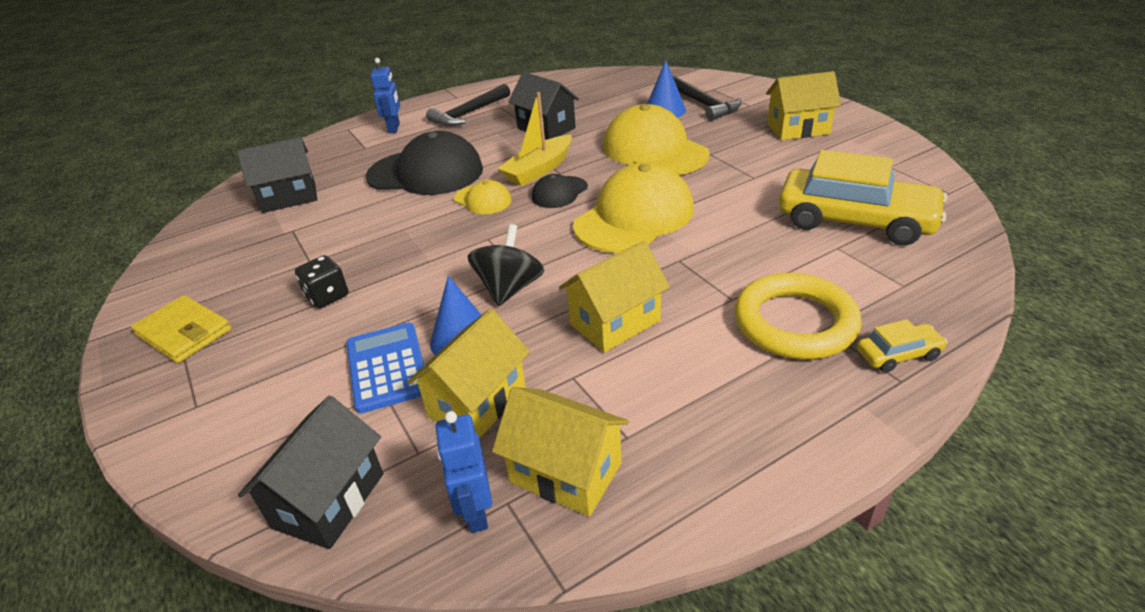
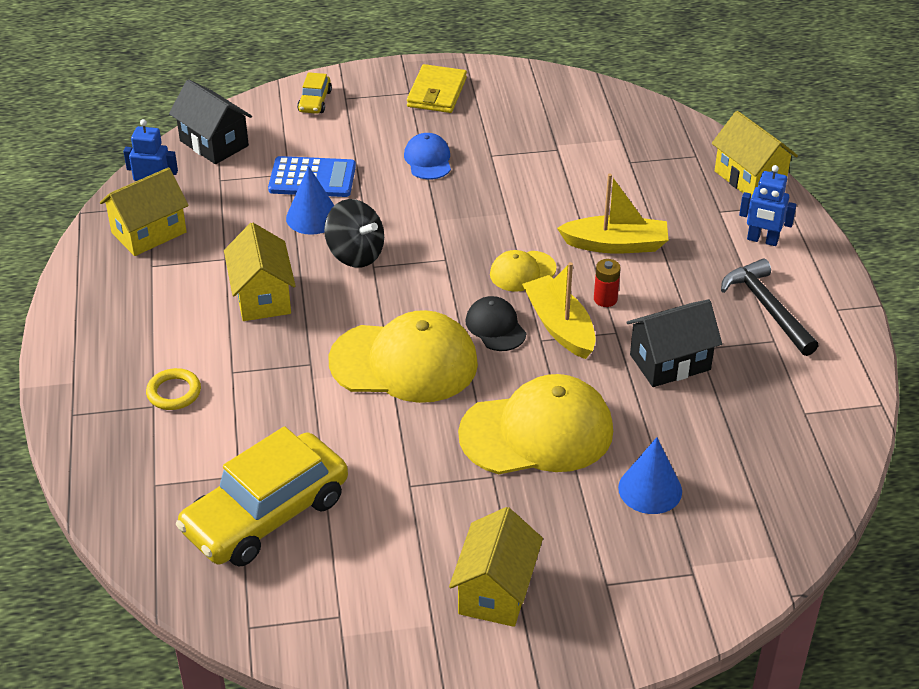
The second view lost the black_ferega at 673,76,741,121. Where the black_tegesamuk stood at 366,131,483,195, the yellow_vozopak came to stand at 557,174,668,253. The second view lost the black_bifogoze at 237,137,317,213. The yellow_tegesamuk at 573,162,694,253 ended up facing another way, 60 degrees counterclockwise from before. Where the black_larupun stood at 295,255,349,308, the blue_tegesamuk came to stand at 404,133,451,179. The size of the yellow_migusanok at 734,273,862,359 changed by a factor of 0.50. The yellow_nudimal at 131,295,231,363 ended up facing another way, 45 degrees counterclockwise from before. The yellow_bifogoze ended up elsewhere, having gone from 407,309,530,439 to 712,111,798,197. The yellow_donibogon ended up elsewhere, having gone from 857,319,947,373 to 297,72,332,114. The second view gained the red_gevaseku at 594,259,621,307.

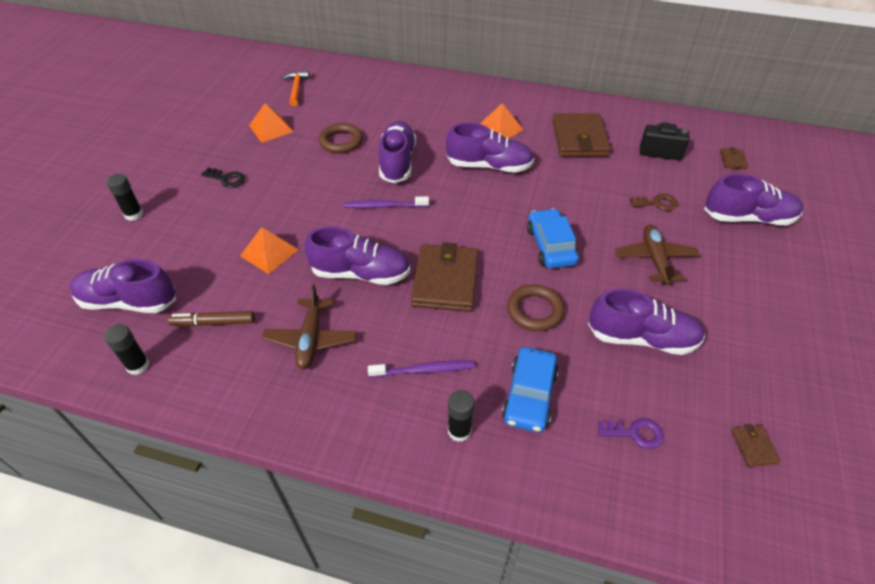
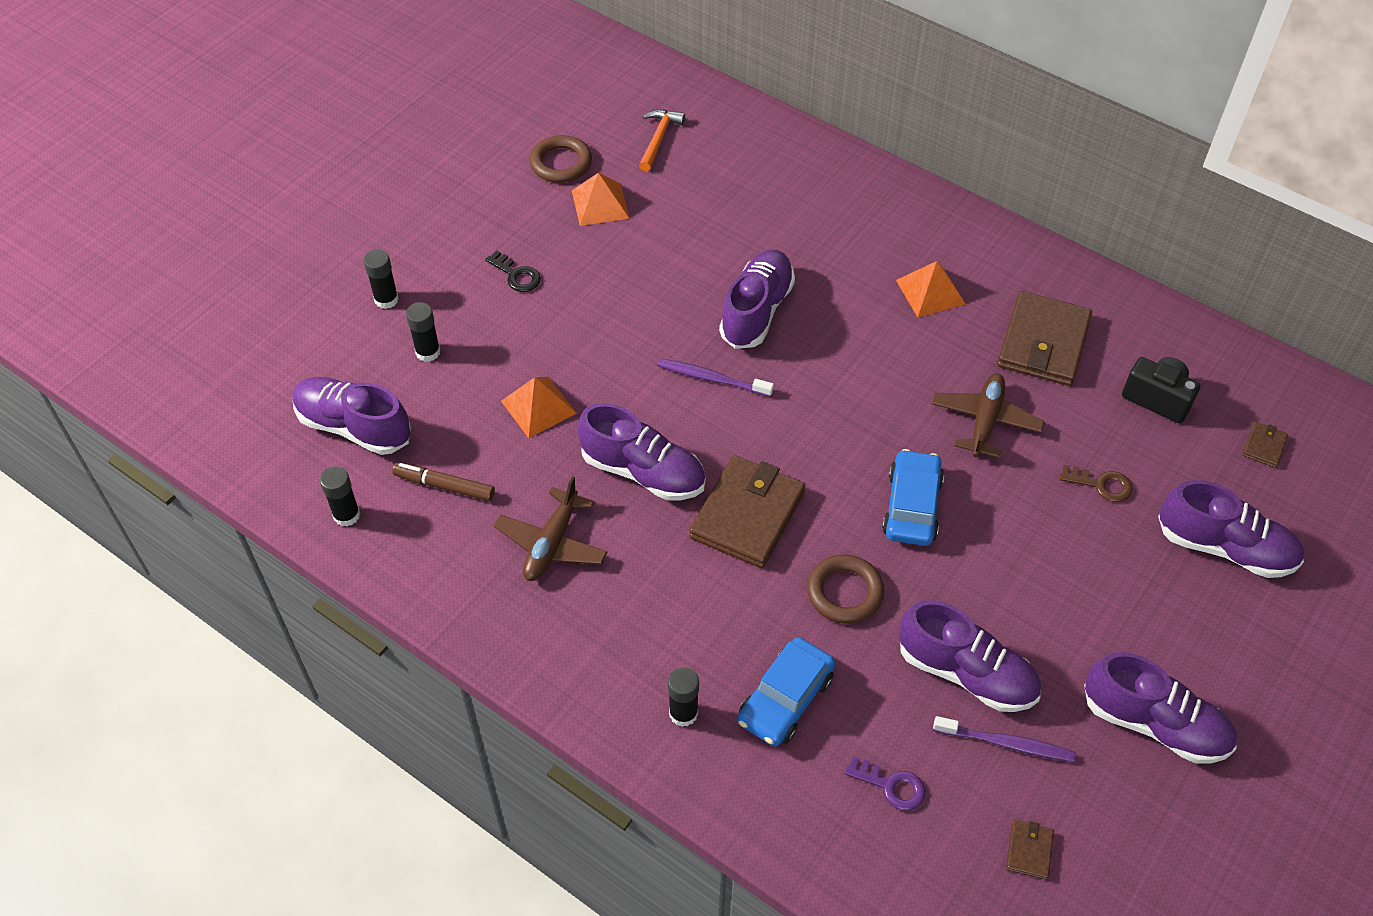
The brown_migusanok ended up elsewhere, having gone from 319,123,363,153 to 530,135,592,183. The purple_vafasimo ended up elsewhere, having gone from 446,123,534,172 to 1084,652,1237,764. The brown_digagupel ended up elsewhere, having gone from 615,224,700,285 to 932,373,1044,458. The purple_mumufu ended up elsewhere, having gone from 368,360,474,377 to 933,716,1076,762. The second view gained the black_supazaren at 406,302,441,362.

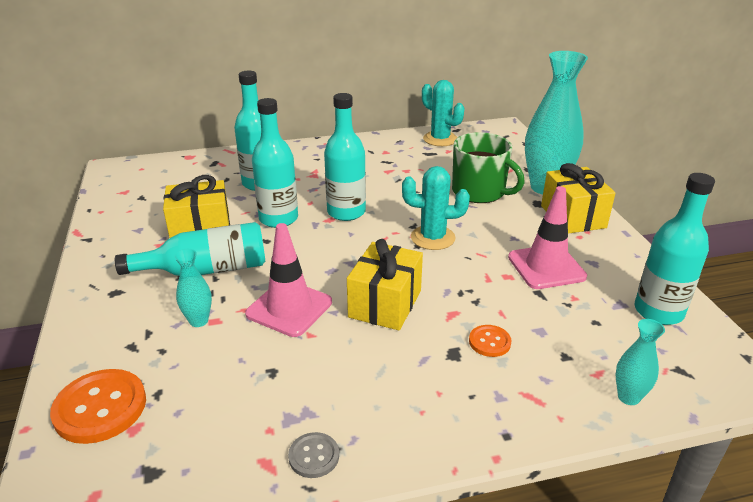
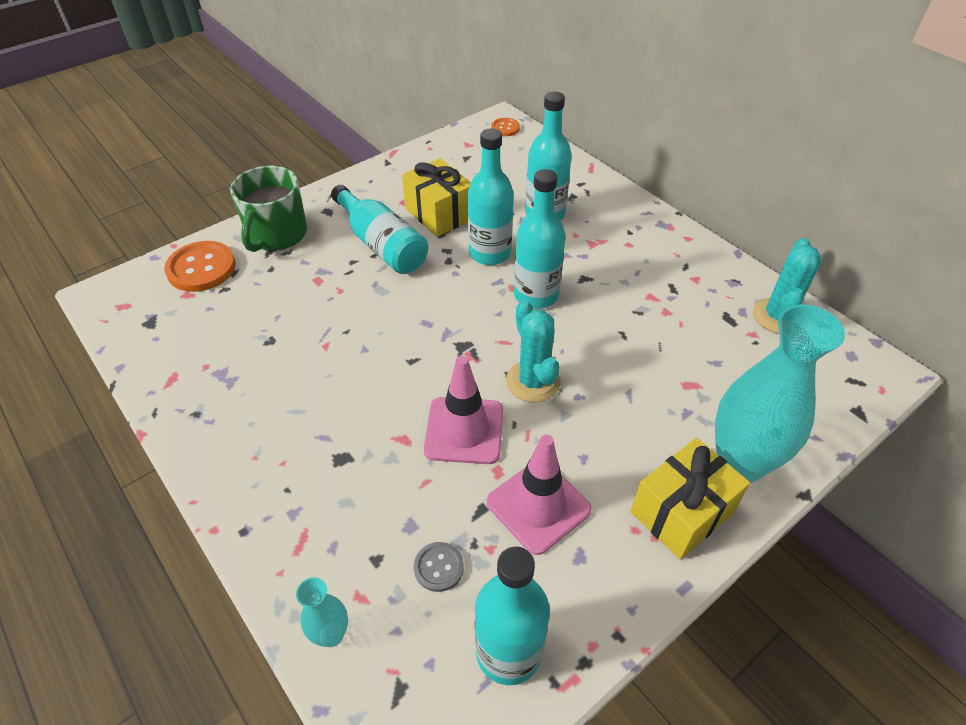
The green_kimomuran ended up elsewhere, having gone from 452,132,525,203 to 230,166,307,252. The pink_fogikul ended up elsewhere, having gone from 245,223,332,337 to 424,356,503,464. The second view lost the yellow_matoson at 347,239,423,330. The second view lost the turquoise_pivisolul at 174,249,212,327. The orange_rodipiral ended up elsewhere, having gone from 469,325,511,357 to 491,118,520,136. The grey_rodipiral ended up elsewhere, having gone from 288,432,339,478 to 414,542,464,592.

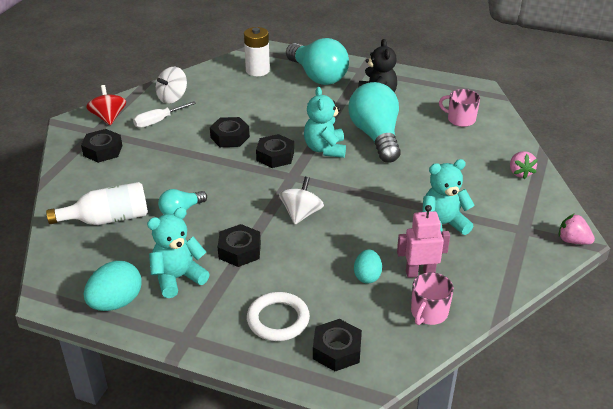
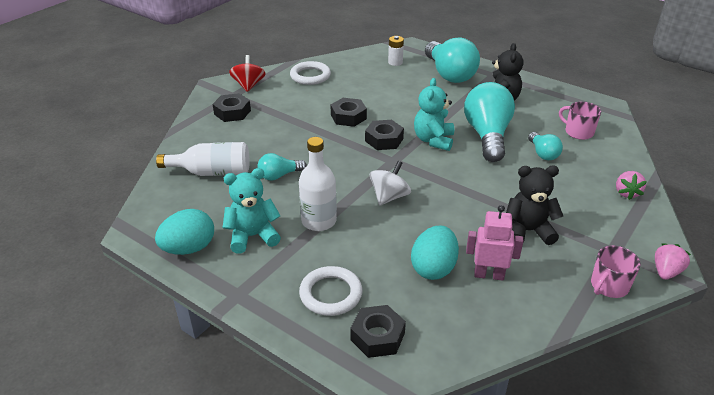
The size of the white_gevaseku at 244,27,270,76 changed by a factor of 0.65. Where the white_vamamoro stood at 156,67,187,104, the white_migusanok came to stand at 290,61,331,85. The second view lost the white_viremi at 133,101,196,128. What was the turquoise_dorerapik at 422,159,475,235 turned into the black_dorerapik at 506,165,563,245. The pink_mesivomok at 558,214,595,245 ended up facing another way, 75 degrees clockwise from before. Where the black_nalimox stood at 218,224,261,267, the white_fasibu came to stand at 299,137,337,231. The size of the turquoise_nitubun at 354,249,382,284 changed by a factor of 1.57. The pink_kimomuran ended up elsewhere, having gone from 411,272,454,325 to 591,245,641,298. The second view gained the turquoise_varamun at 528,132,563,160.

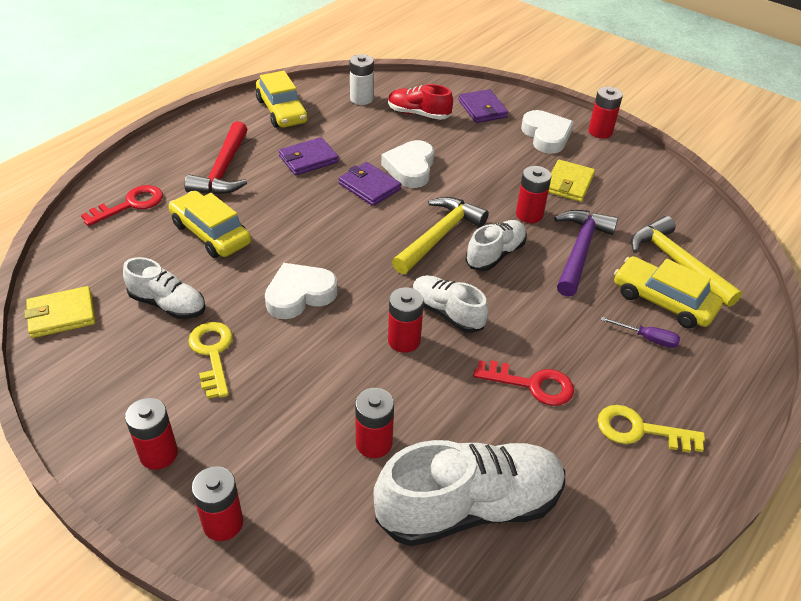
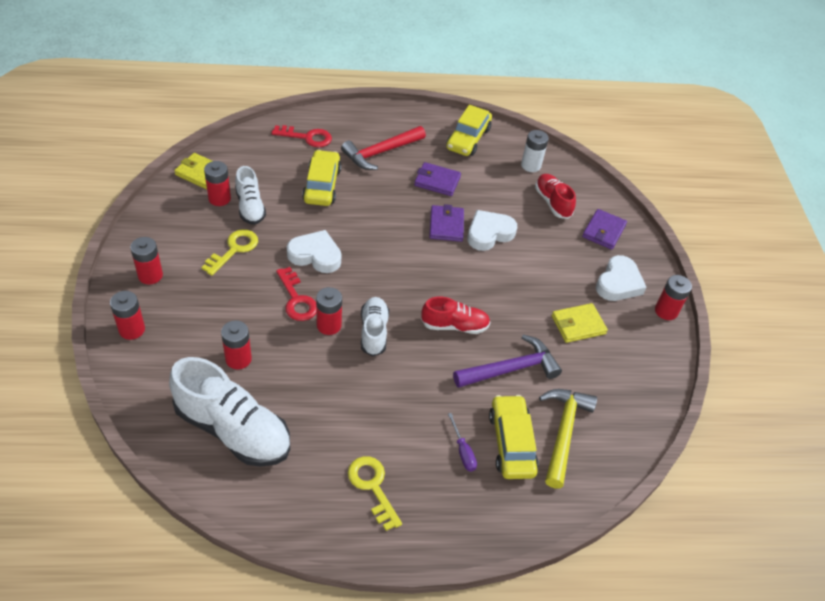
The red_gevaseku ended up elsewhere, having gone from 516,166,551,223 to 204,161,231,206. The second view lost the yellow_ferega at 392,197,489,274. What was the white_vafasimo at 465,220,527,271 turned into the red_vafasimo at 421,296,490,334. The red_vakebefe ended up elsewhere, having gone from 473,360,574,406 to 276,267,316,321.

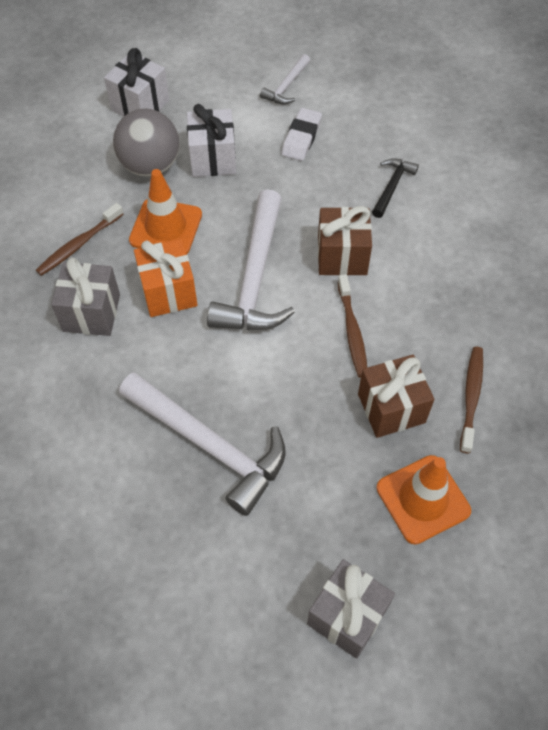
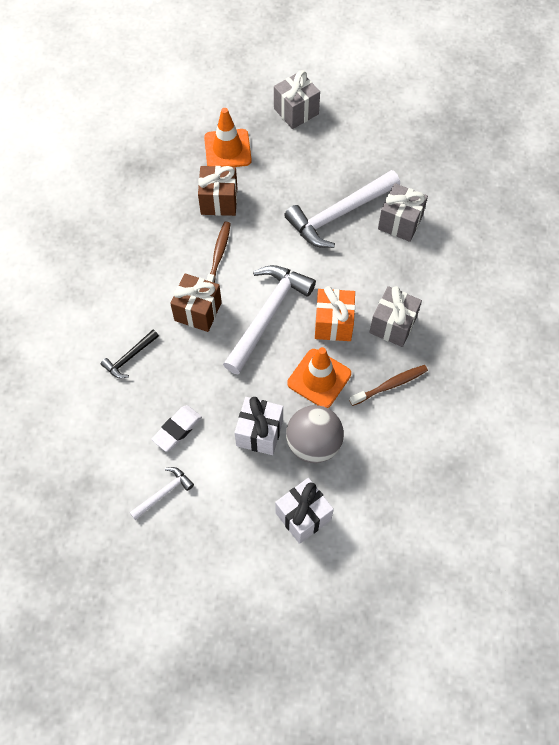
The second view lost the brown_mumufu at 460,347,483,453. The white_ferega at 119,372,286,516 ended up facing another way, 90 degrees counterclockwise from before. The second view gained the grey_matoson at 378,183,428,242.

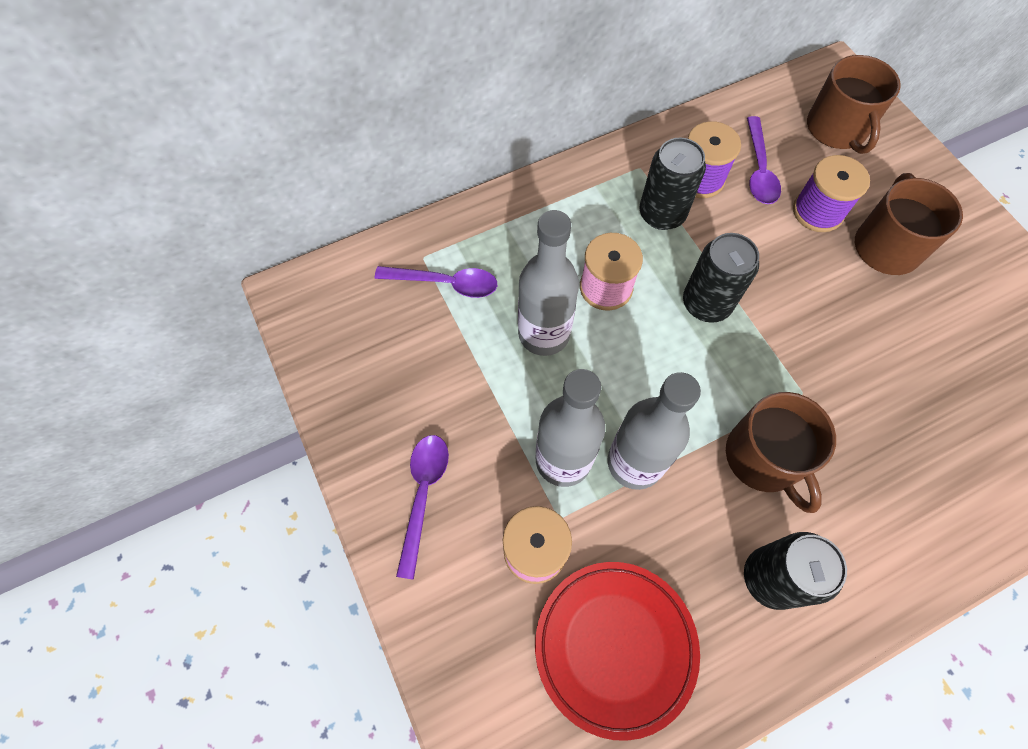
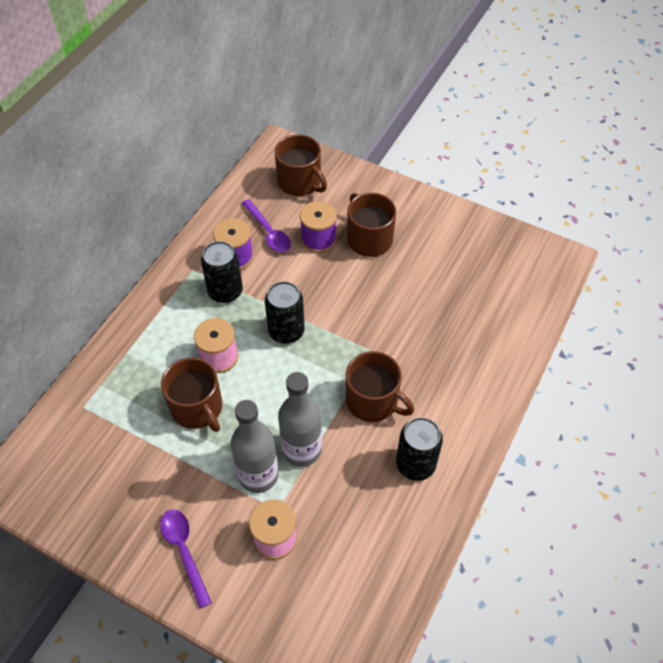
Where the grey_fasibu stood at 518,210,579,356, the brown_kimomuran came to stand at 161,358,222,432. The second view lost the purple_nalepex at 375,266,497,298. The second view lost the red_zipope at 535,562,700,741.

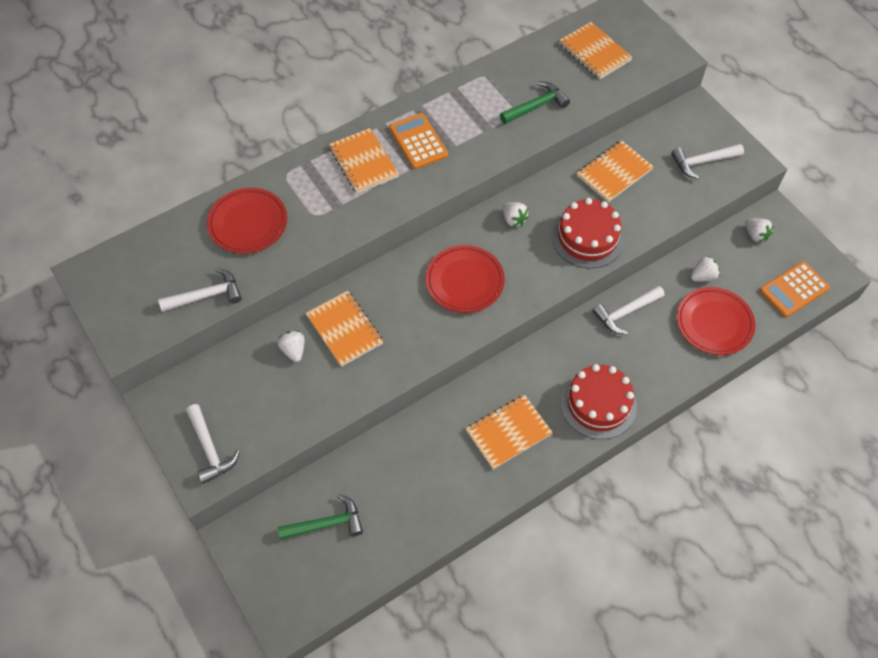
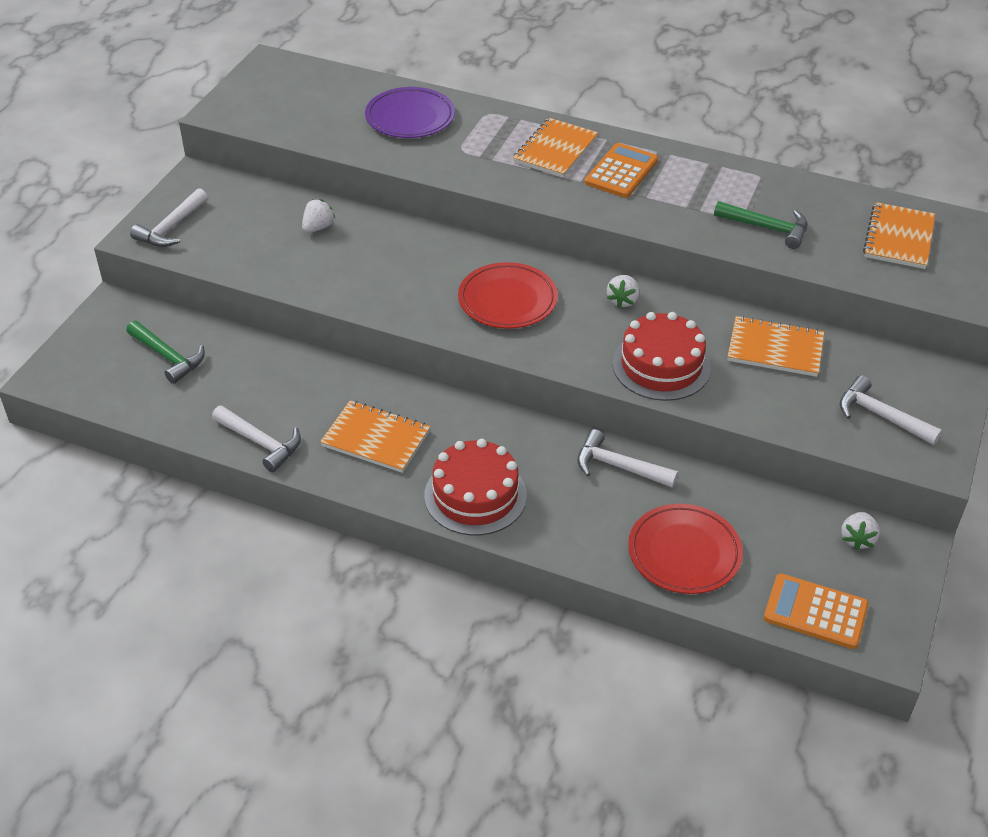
What was the red_zipope at 207,188,287,254 turned into the purple_zipope at 365,87,455,138. The second view lost the white_mesivomok at 691,255,720,282. The white_ferega ended up elsewhere, having gone from 158,268,242,312 to 212,406,301,472. The second view lost the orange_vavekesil at 306,291,383,367.

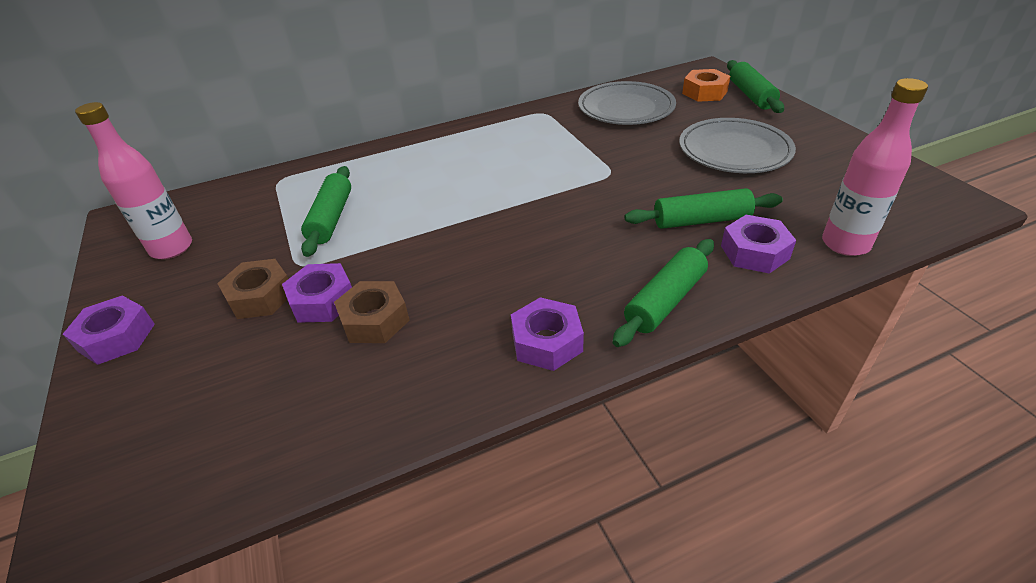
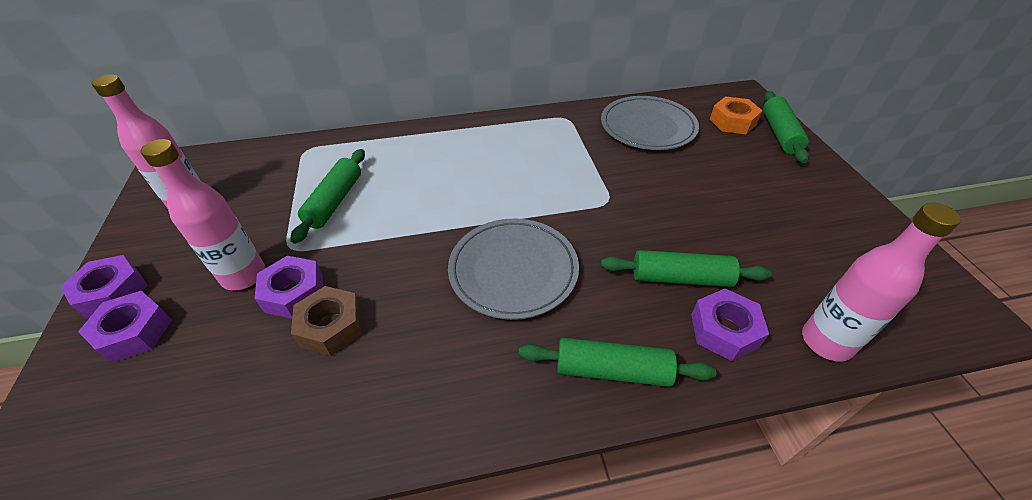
The grey_zipope ended up elsewhere, having gone from 679,118,796,173 to 448,219,579,320. The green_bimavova at 612,239,714,347 ended up facing another way, 45 degrees clockwise from before. Where the brown_nalimox stood at 217,259,288,319, the pink_fasibu came to stand at 141,139,265,290. The purple_nalimox ended up elsewhere, having gone from 511,297,584,371 to 78,291,172,363.

